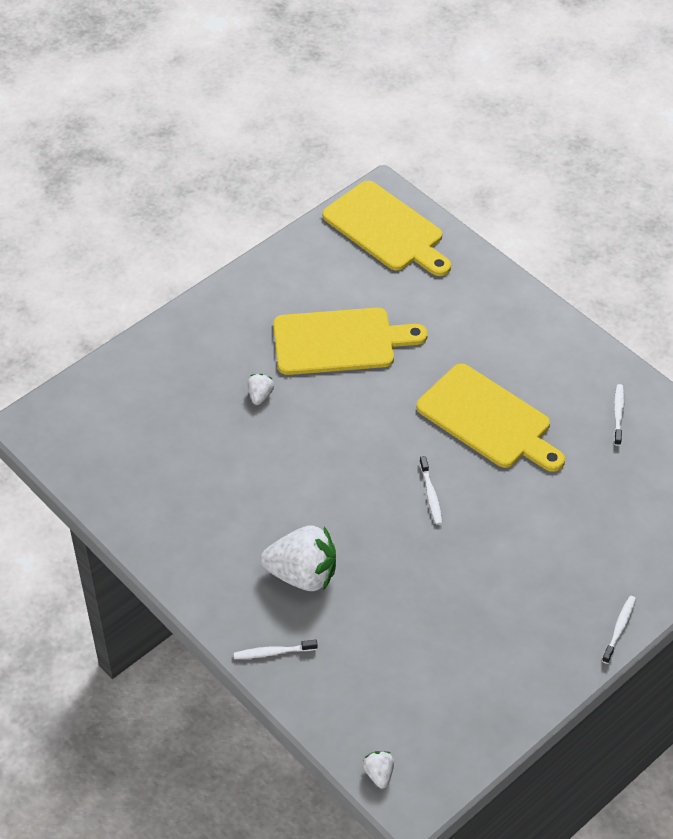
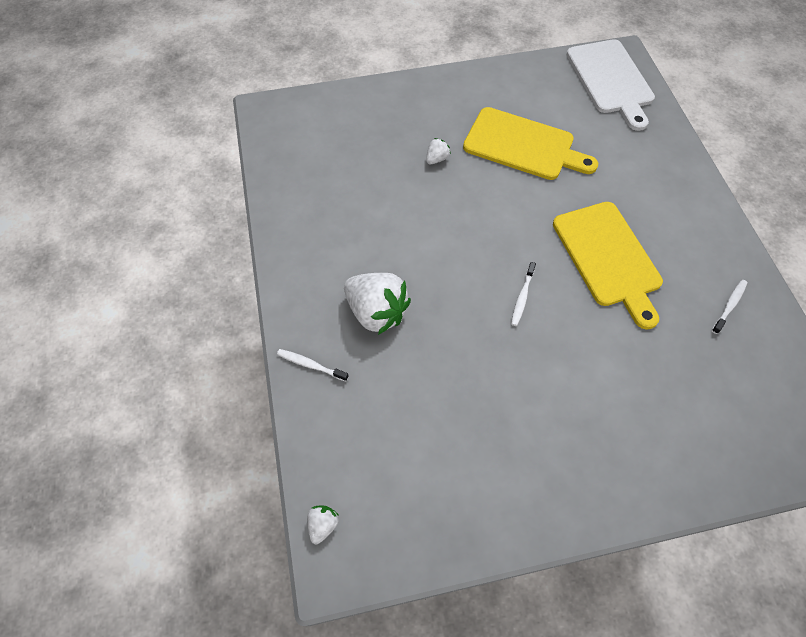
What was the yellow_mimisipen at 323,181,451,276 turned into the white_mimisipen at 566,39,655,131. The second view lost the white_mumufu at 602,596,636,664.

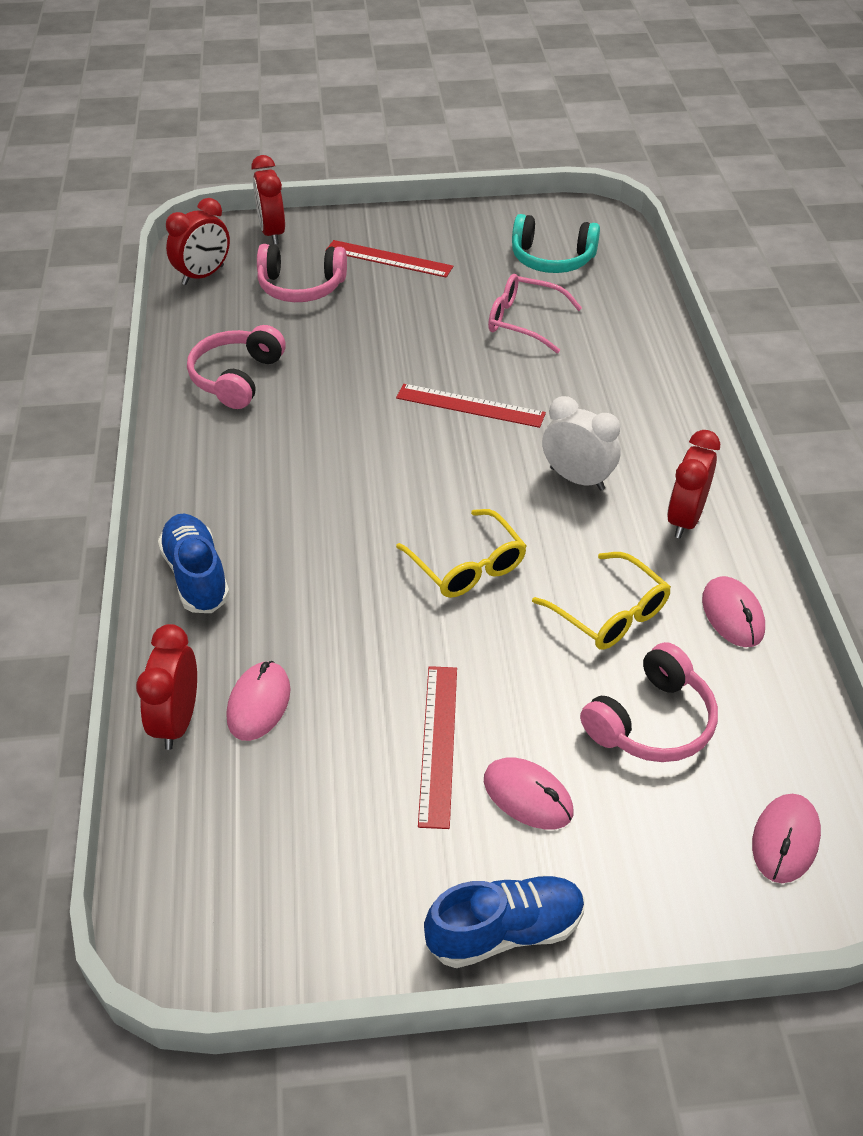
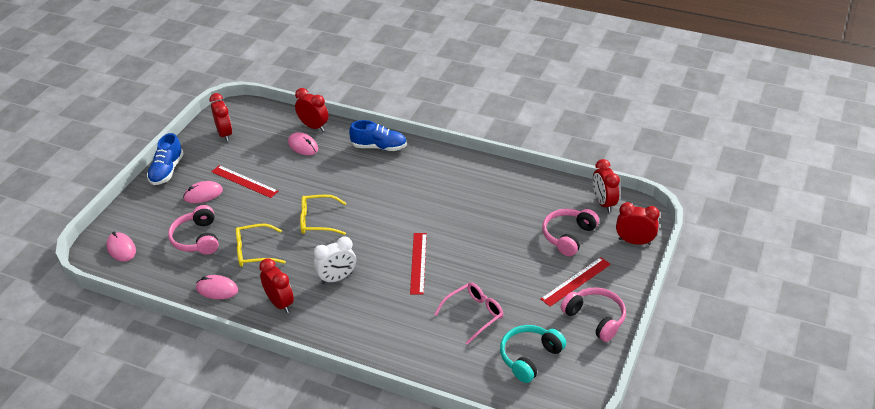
The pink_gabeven ended up elsewhere, having gone from 187,325,286,409 to 561,287,626,342. The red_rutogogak at 396,384,546,428 ended up facing another way, 45 degrees counterclockwise from before. The second view gained the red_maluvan at 209,93,232,142.

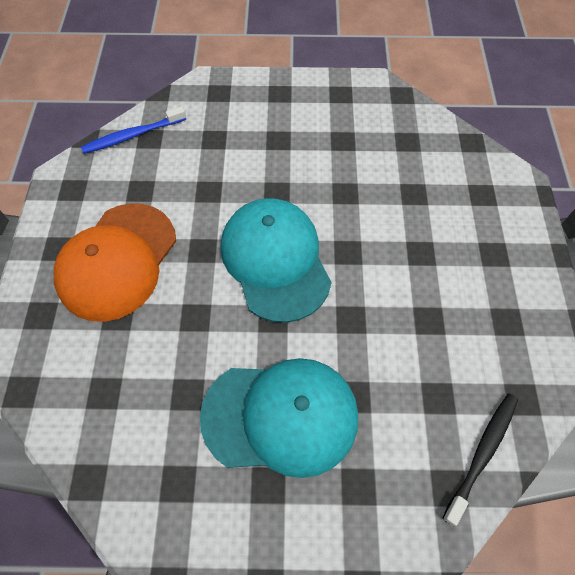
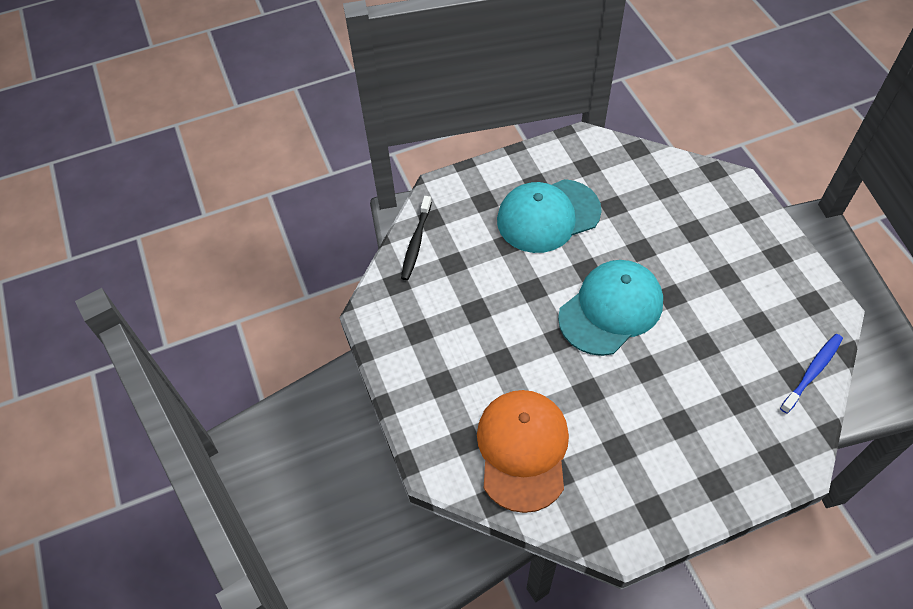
The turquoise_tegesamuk at 221,198,331,323 ended up facing another way, 90 degrees counterclockwise from before. The orange_tegesamuk ended up elsewhere, having gone from 54,203,176,322 to 477,390,569,513.

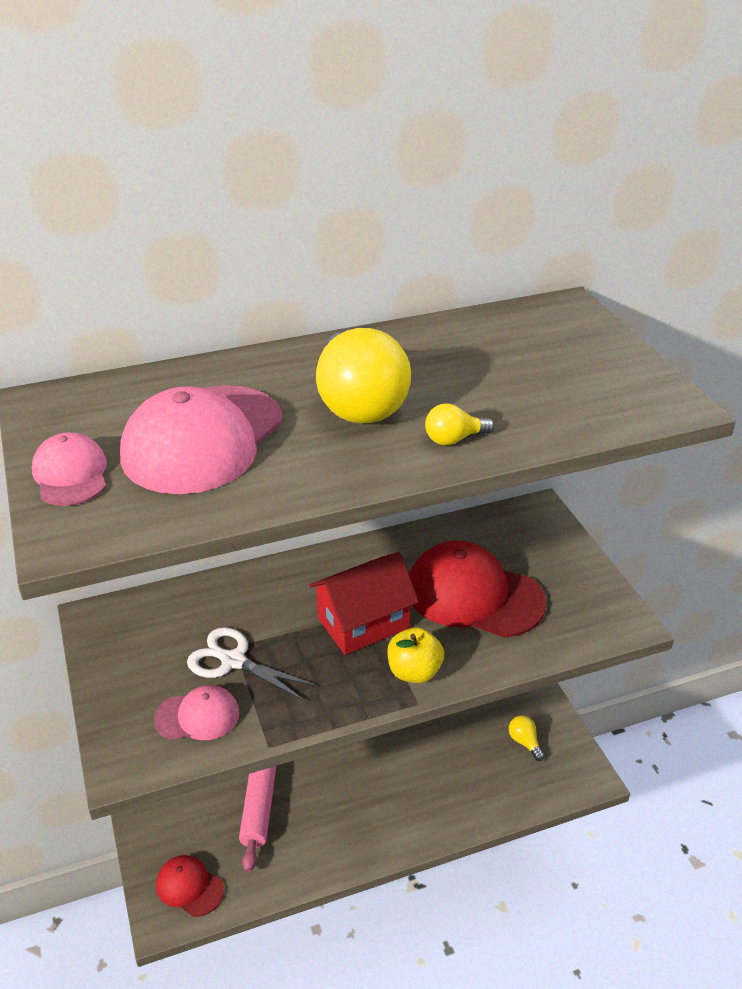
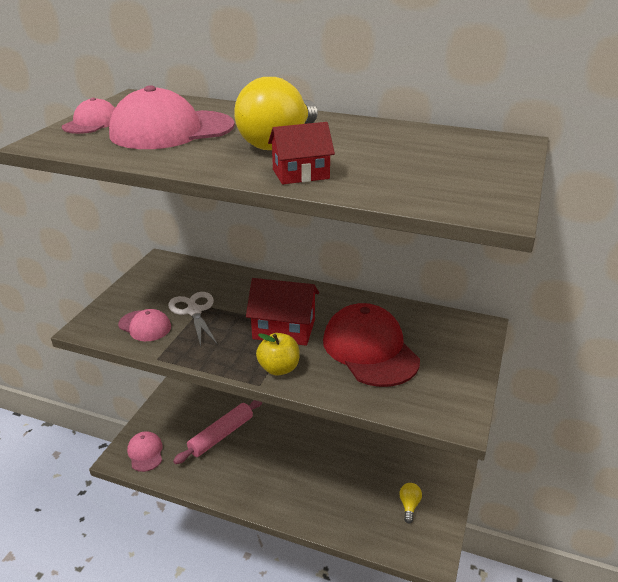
Where the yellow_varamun stood at 425,404,494,445, the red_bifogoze came to stand at 268,122,335,184. What was the red_tegesamuk at 156,855,224,917 turned into the pink_tegesamuk at 127,431,163,472.

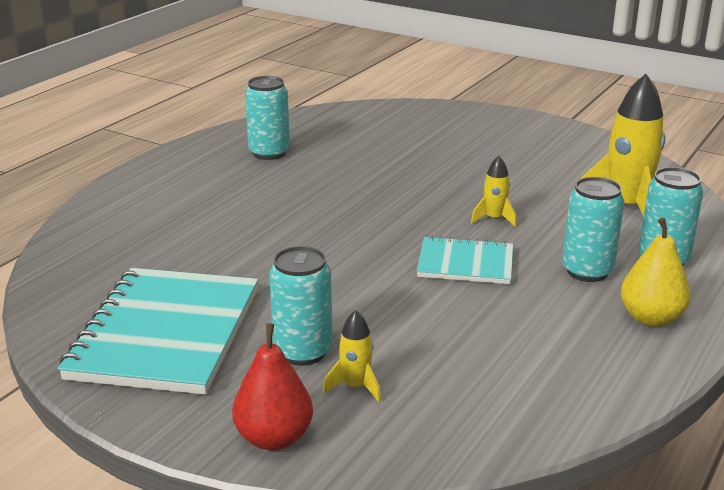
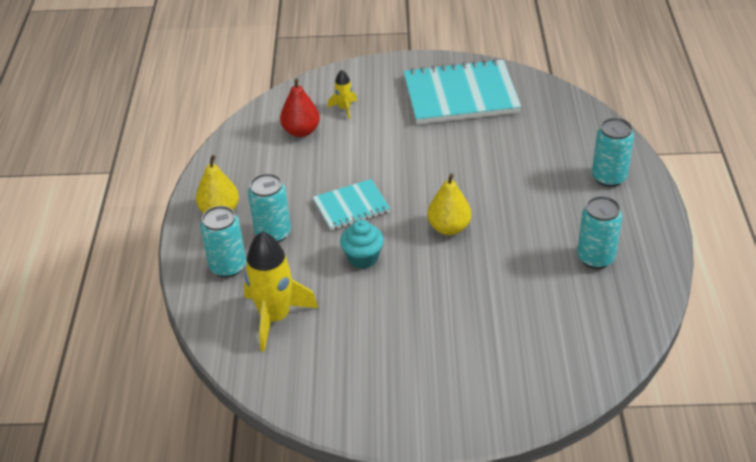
Where the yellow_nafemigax stood at 471,156,517,227, the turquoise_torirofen came to stand at 340,220,384,269. The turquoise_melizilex ended up elsewhere, having gone from 269,246,332,366 to 592,118,634,187. The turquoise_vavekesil at 58,268,258,395 ended up facing another way, 75 degrees counterclockwise from before. The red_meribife ended up elsewhere, having gone from 232,323,313,451 to 280,78,320,137. The second view gained the yellow_meribife at 427,173,471,235.

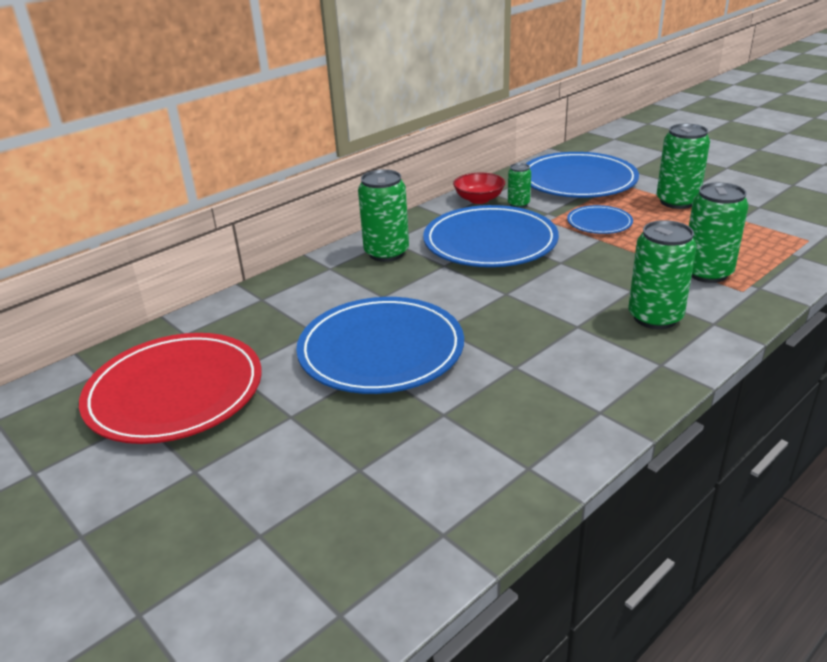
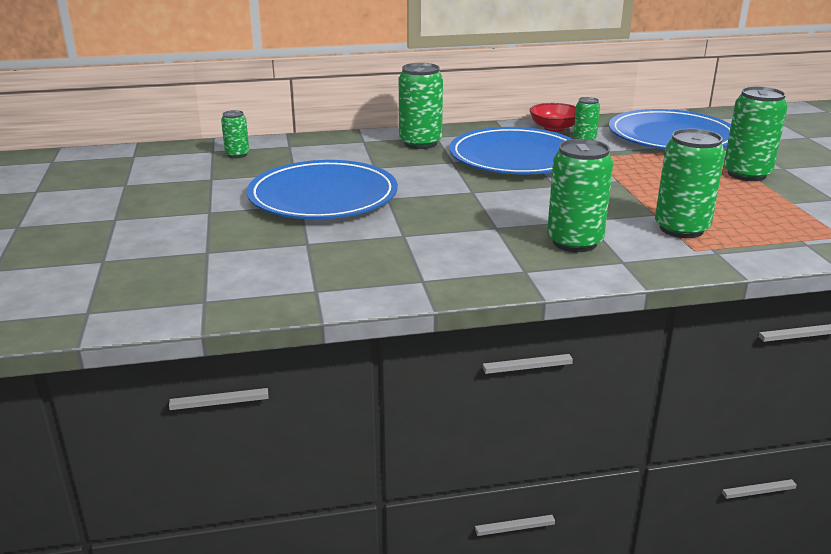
The second view lost the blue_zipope at 567,205,633,234. The second view lost the red_zipope at 79,333,262,444. The second view gained the green_melizilex at 221,110,249,158.

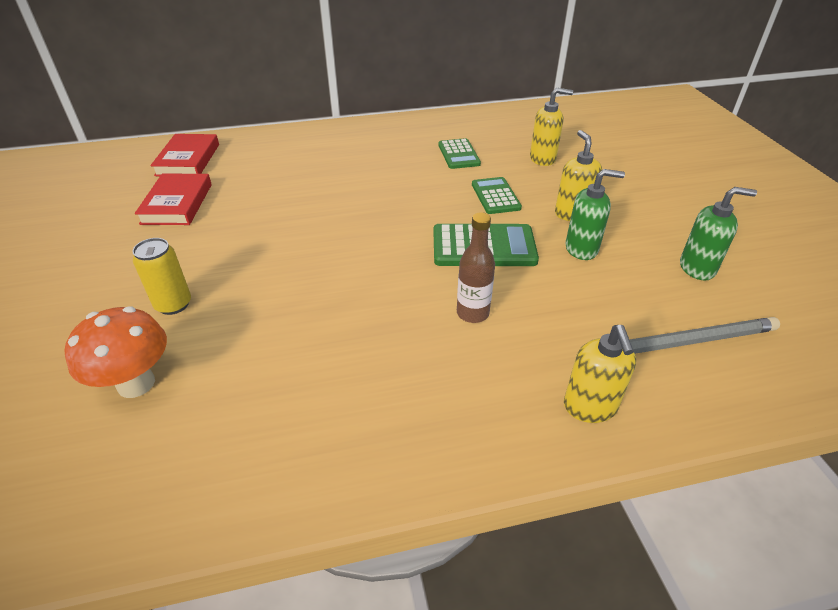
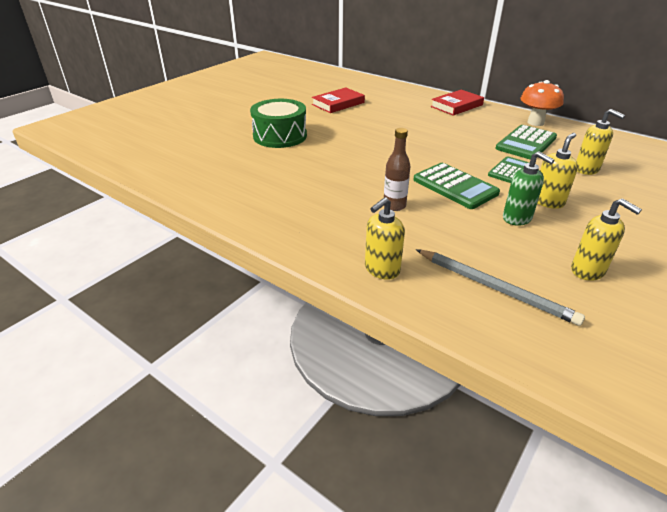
The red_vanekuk ended up elsewhere, having gone from 151,134,219,176 to 431,90,484,116. The size of the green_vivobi at 438,138,481,169 changed by a factor of 1.54. What was the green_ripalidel at 680,187,757,280 turned into the yellow_ripalidel at 571,198,642,281. Where the yellow_melizilex stood at 132,238,191,315, the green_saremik came to stand at 250,99,307,148. The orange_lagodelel ended up elsewhere, having gone from 65,306,167,398 to 521,80,564,126.

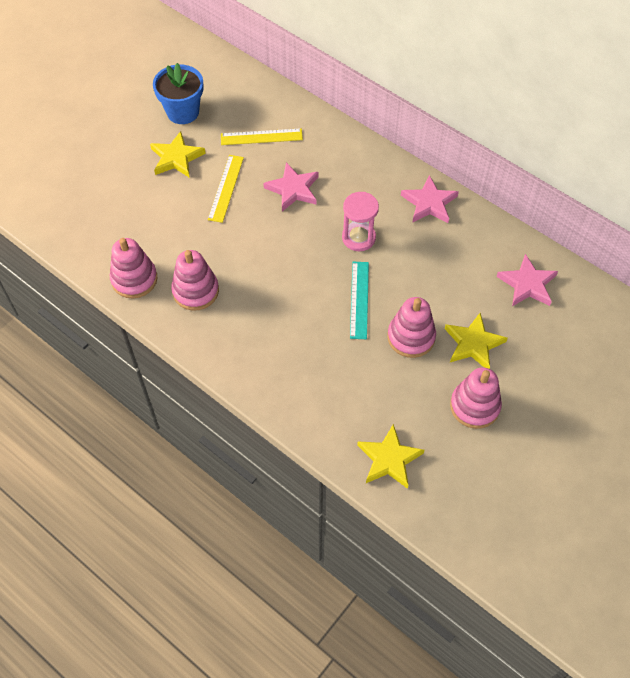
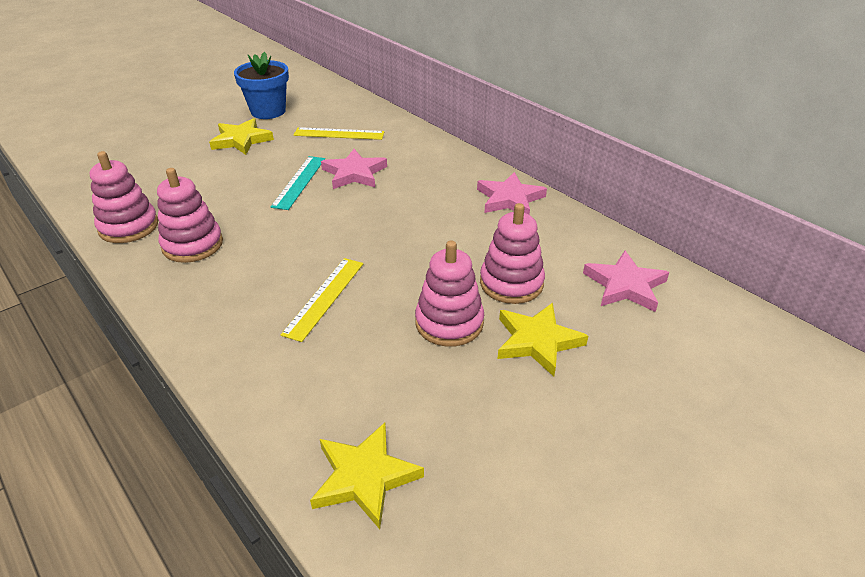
The yellow_rutogogak ended up elsewhere, having gone from 208,155,244,223 to 281,258,363,342. The second view lost the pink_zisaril at 342,192,379,251. The turquoise_rutogogak ended up elsewhere, having gone from 350,262,369,339 to 270,156,325,210. The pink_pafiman ended up elsewhere, having gone from 450,368,502,429 to 480,203,545,304.

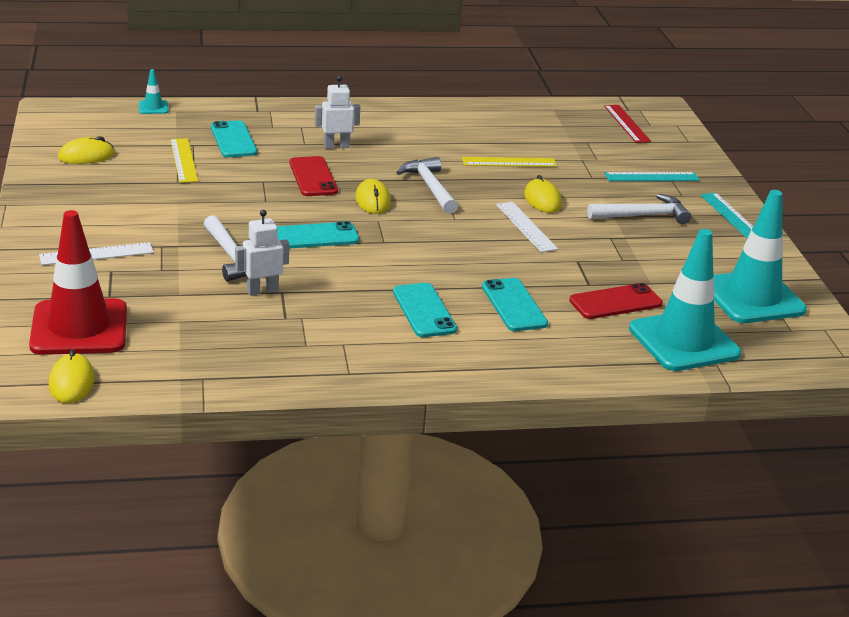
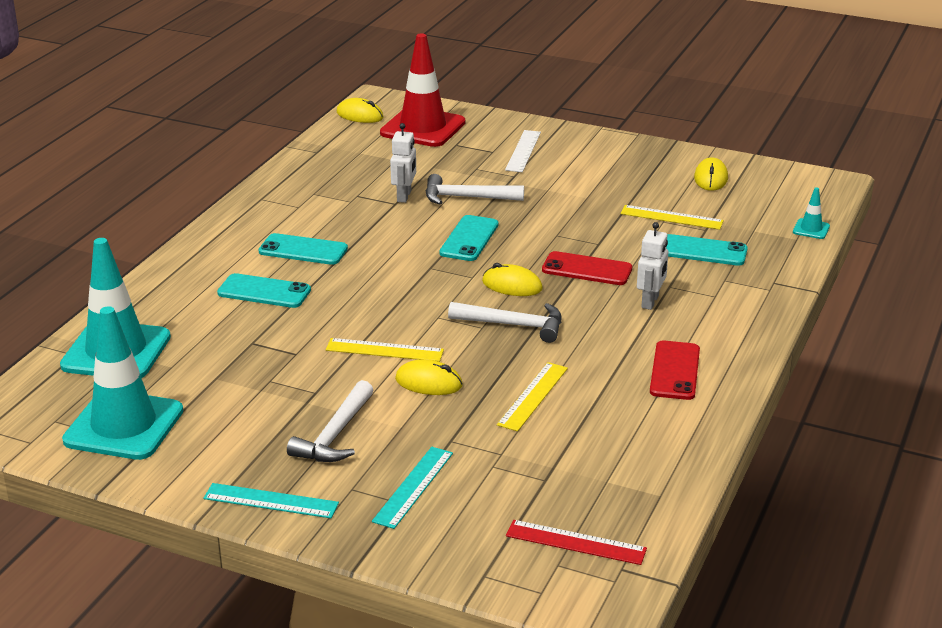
What was the white_rutogogak at 496,202,558,252 turned into the yellow_rutogogak at 326,338,444,362. The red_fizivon ended up elsewhere, having gone from 569,283,663,319 to 650,341,700,400.

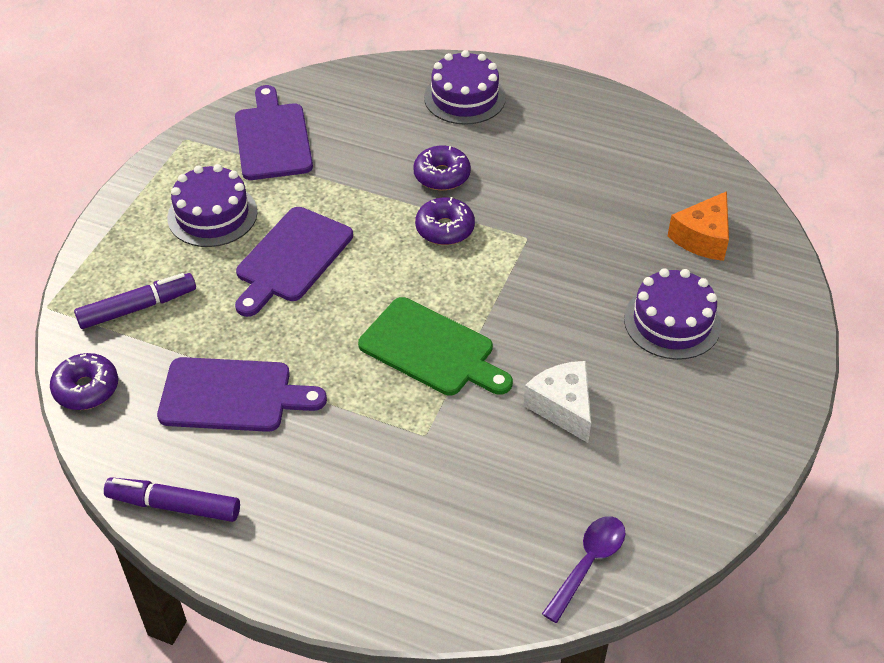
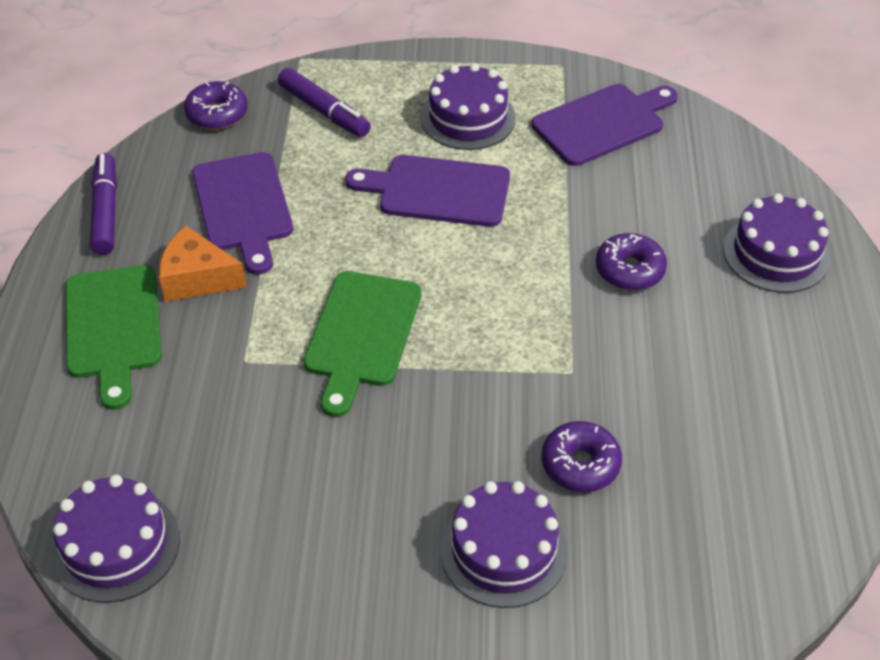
The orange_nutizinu ended up elsewhere, having gone from 668,191,729,261 to 159,226,247,302. The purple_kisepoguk ended up elsewhere, having gone from 415,197,475,245 to 541,421,622,492. The second view lost the white_nutizinu at 523,361,591,443. Where the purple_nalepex stood at 542,516,626,623, the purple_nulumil came to stand at 51,475,180,603. The second view gained the green_mimisipen at 65,265,162,410.

